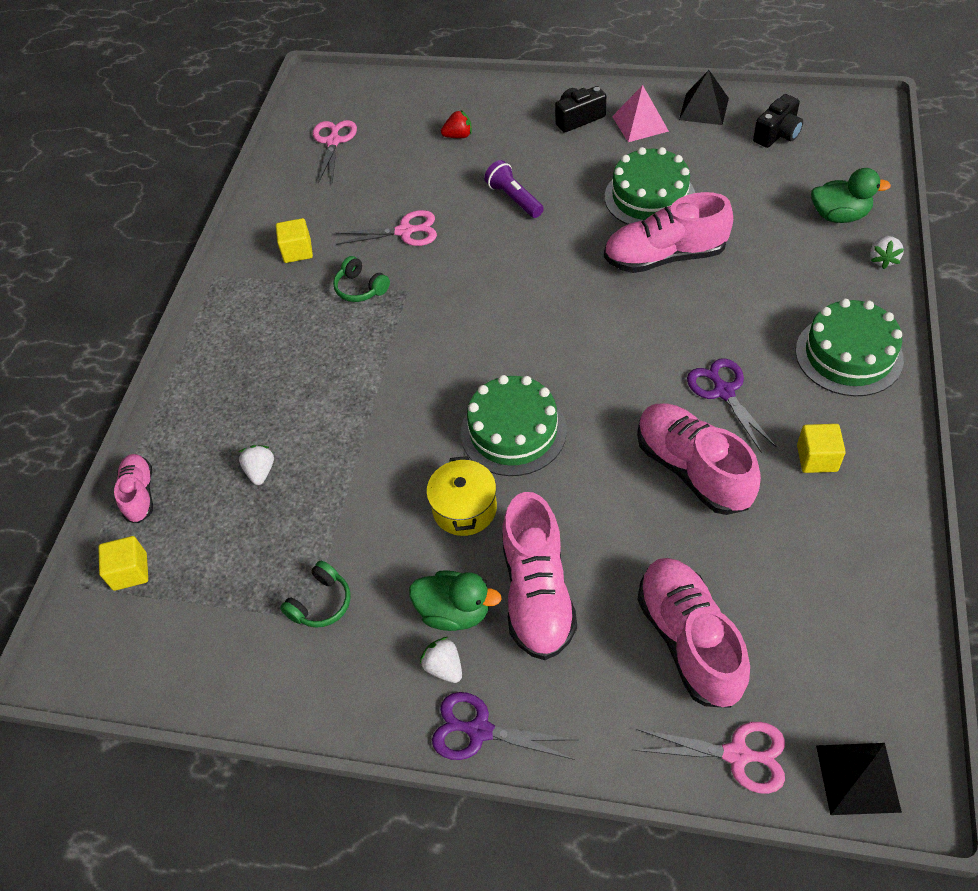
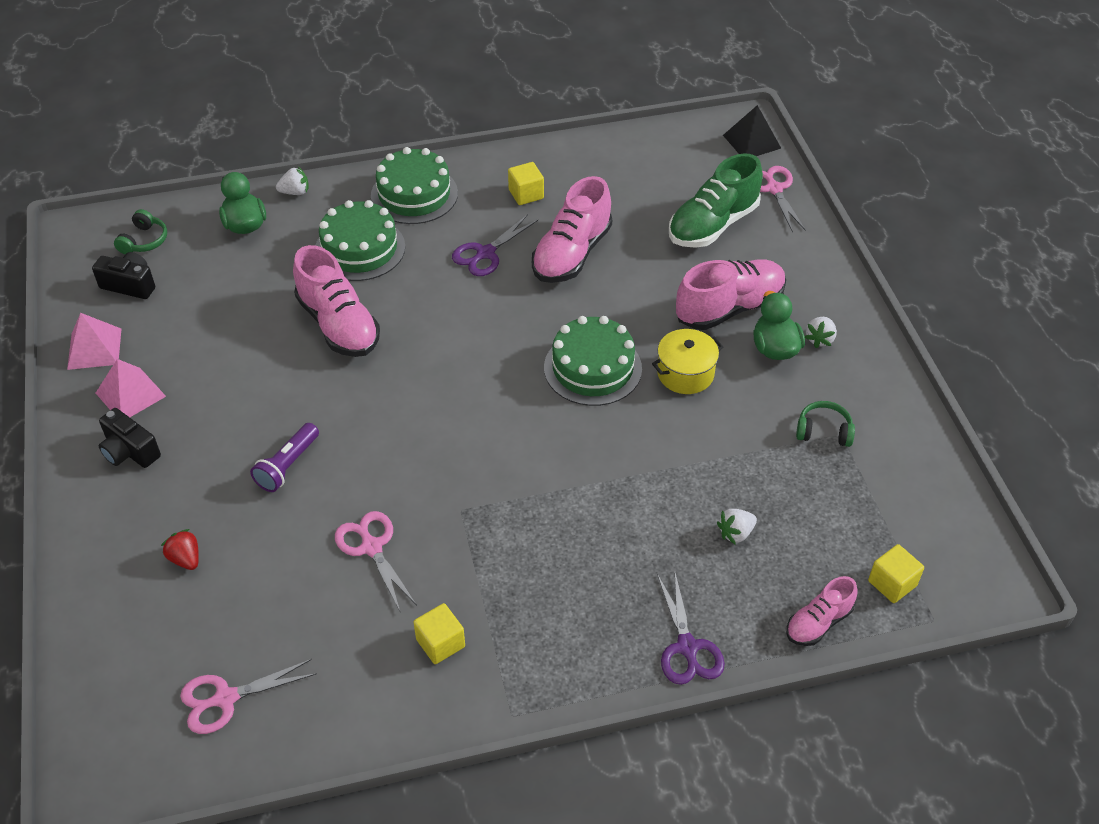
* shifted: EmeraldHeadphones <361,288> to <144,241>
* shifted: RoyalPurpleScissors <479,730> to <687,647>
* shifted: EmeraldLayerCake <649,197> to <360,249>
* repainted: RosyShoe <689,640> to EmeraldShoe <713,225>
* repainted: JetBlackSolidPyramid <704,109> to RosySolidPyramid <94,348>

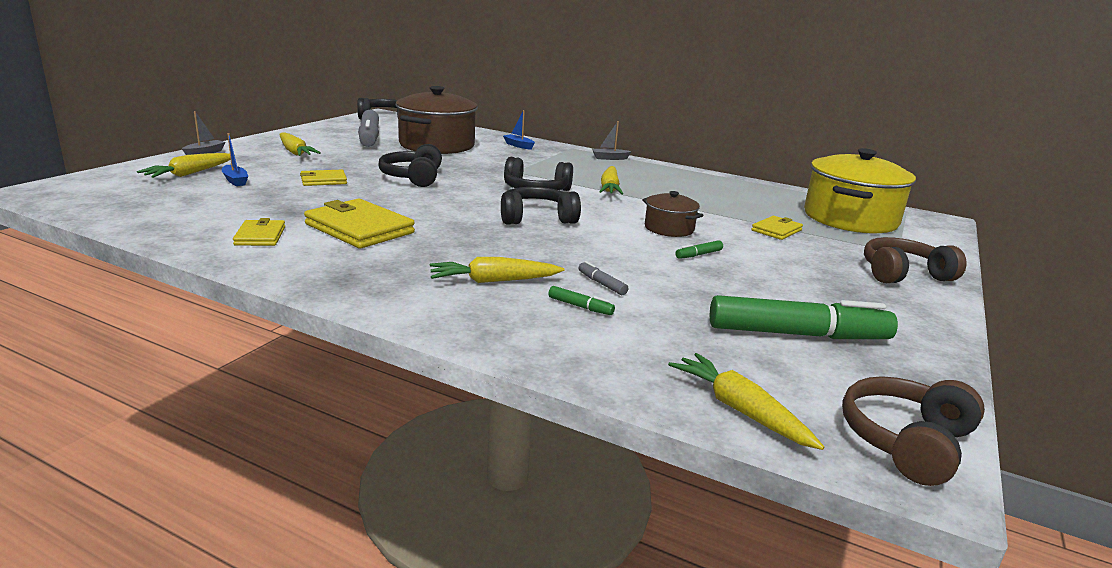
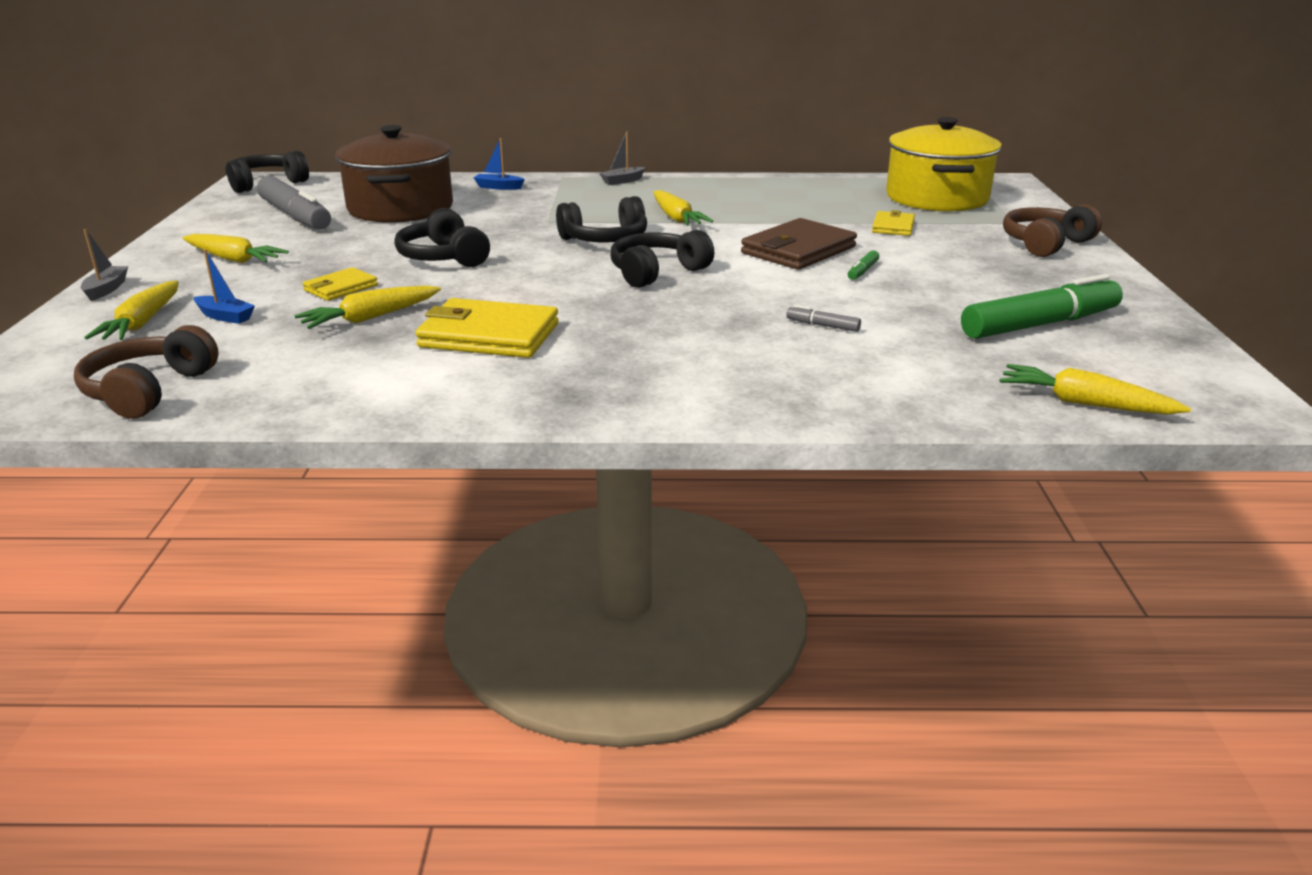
* gone: BrightYellowCardWallet <260,236>
* shifted: BrightYellowCarrot <493,281> to <370,318>
* gone: EmeraldMarker <580,307>
* swapped: BrownCookingPot <669,229> to BrownCardWallet <798,250>
* shifted: BrownHeadphones <906,442> to <148,390>

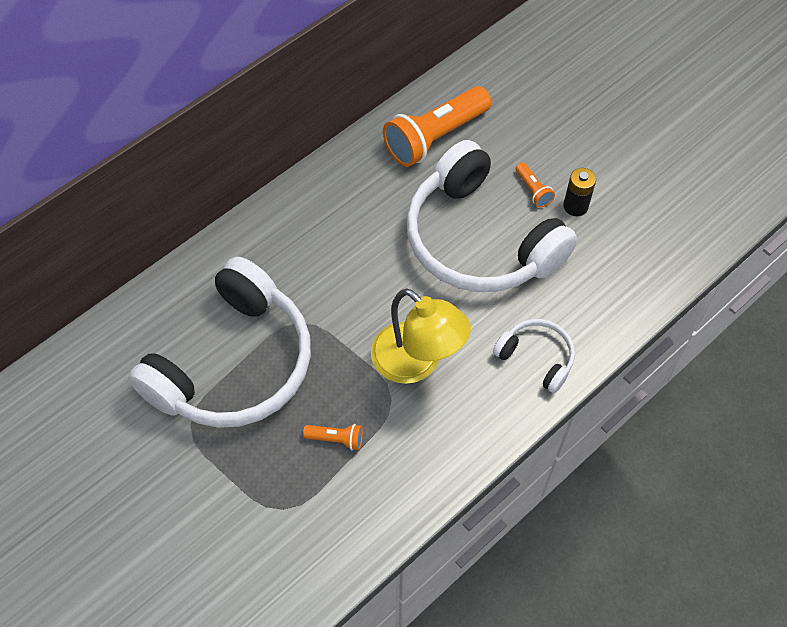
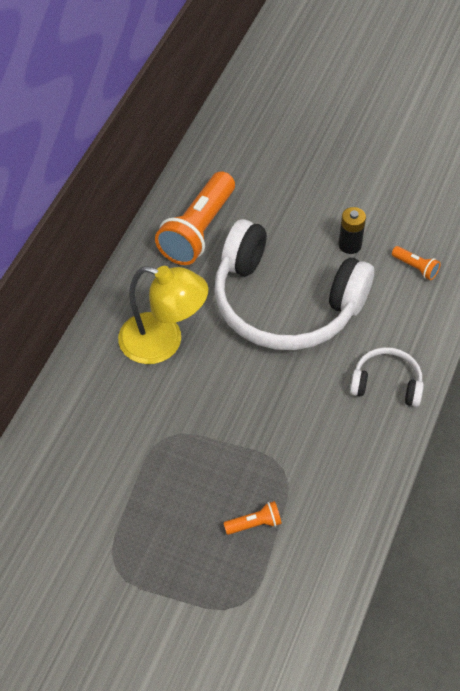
* gone: WhiteHeadphones <234,364>
* shifted: BrightYellowReadingLamp <416,363> to <163,342>
* shifted: BrightOrangePocketTorch <533,190> to <415,267>

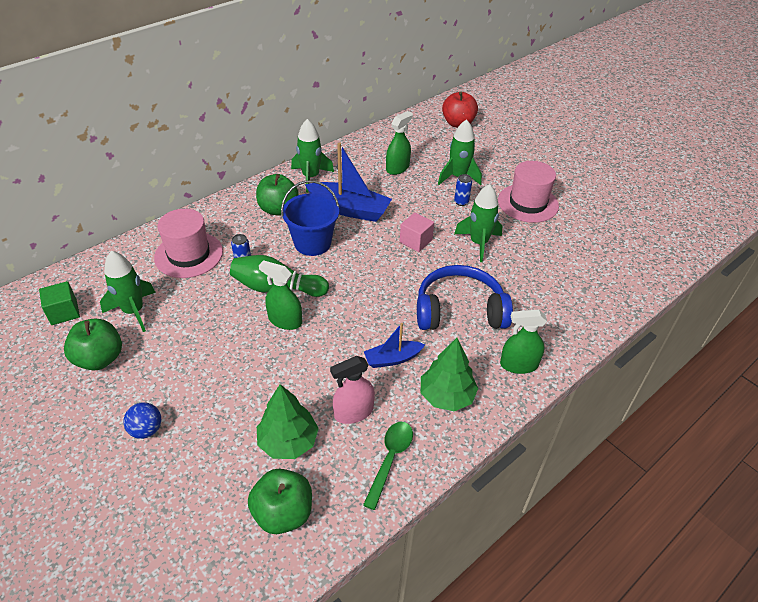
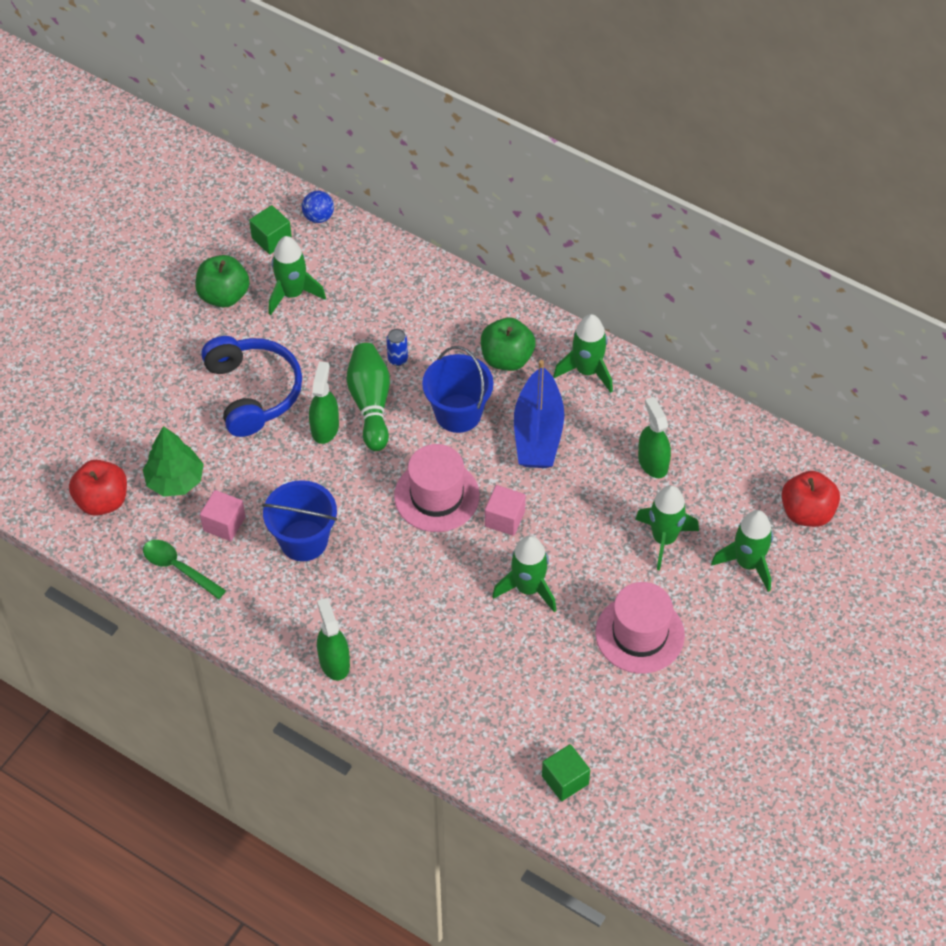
* shifted: CobaltPlayBall <146,430> to <318,217>
* shifted: RosyHat <188,254> to <436,496>
* repainted: EmeraldApple <283,513> to CrimsonApple <102,501>
* swapped: RosySprayBottle <353,412> to RosySolidCube <224,524>
* rotated: EmeraldTeaspoon <390,459> = <178,568> 150 degrees counterclockwise
* swapped: CobaltBoat <392,359> to CobaltPail <303,540>
* rotated: EmeraldSprayBottle <397,168> = <653,462> 135 degrees counterclockwise
* shifted: CobaltHeadphones <459,310> to <253,392>
* gone: EmeraldTree <446,396>
* gone: CobaltCan <461,202>
* new: EmeraldSolidCube <565,780>
* new: EmeraldToyRocket <748,563>

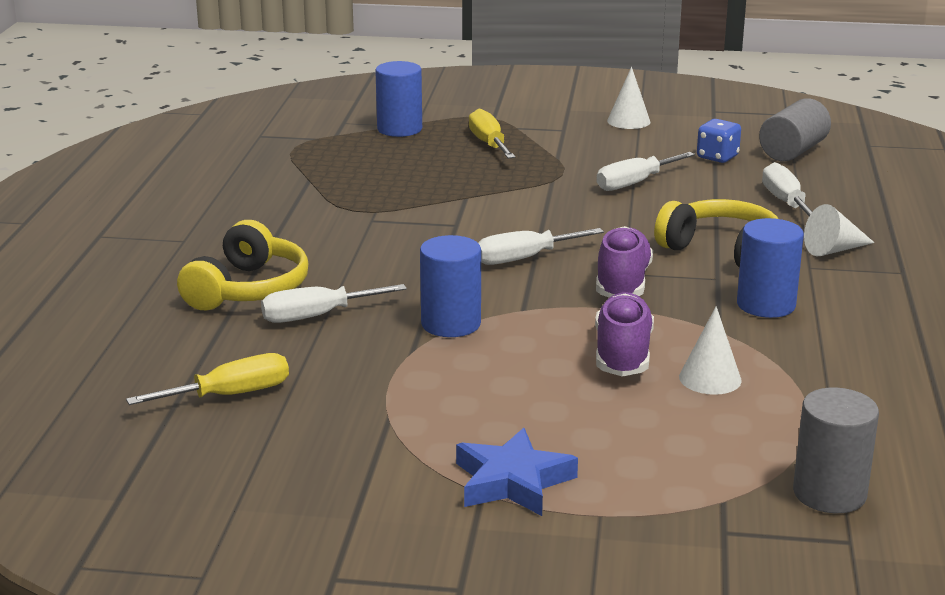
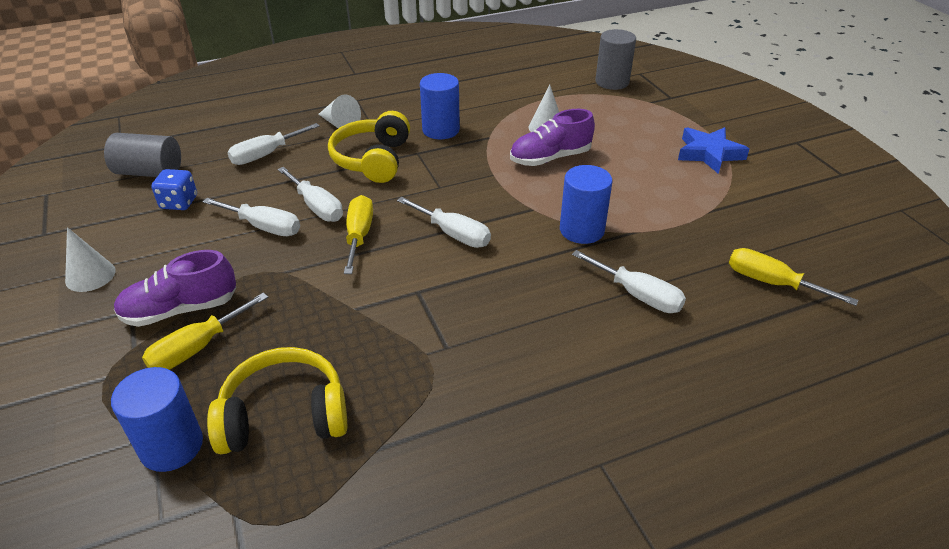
* shifted: BrightYellowHeadphones <248,289> to <284,415>
* shifted: RoyalPurpleShoe <622,283> to <180,309>
* new: WhiteHandScrewdriver <317,207>
* new: BrightYellowHandScrewdriver <359,236>

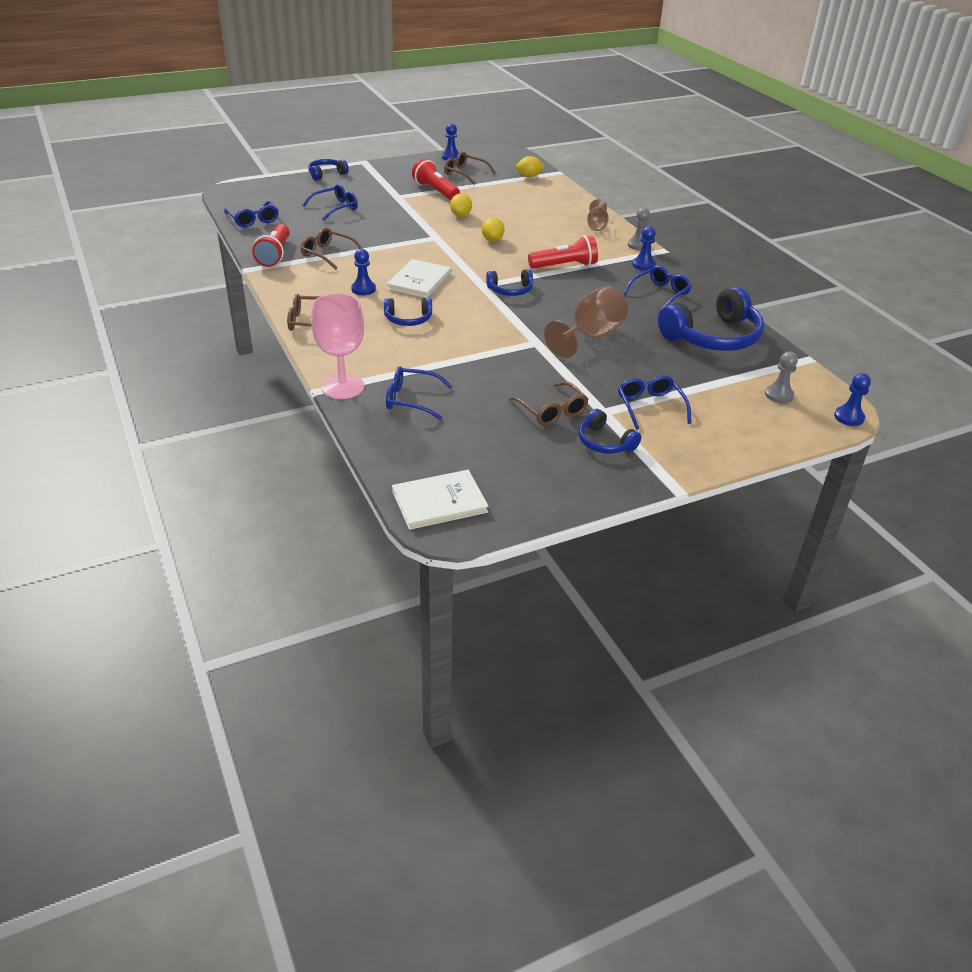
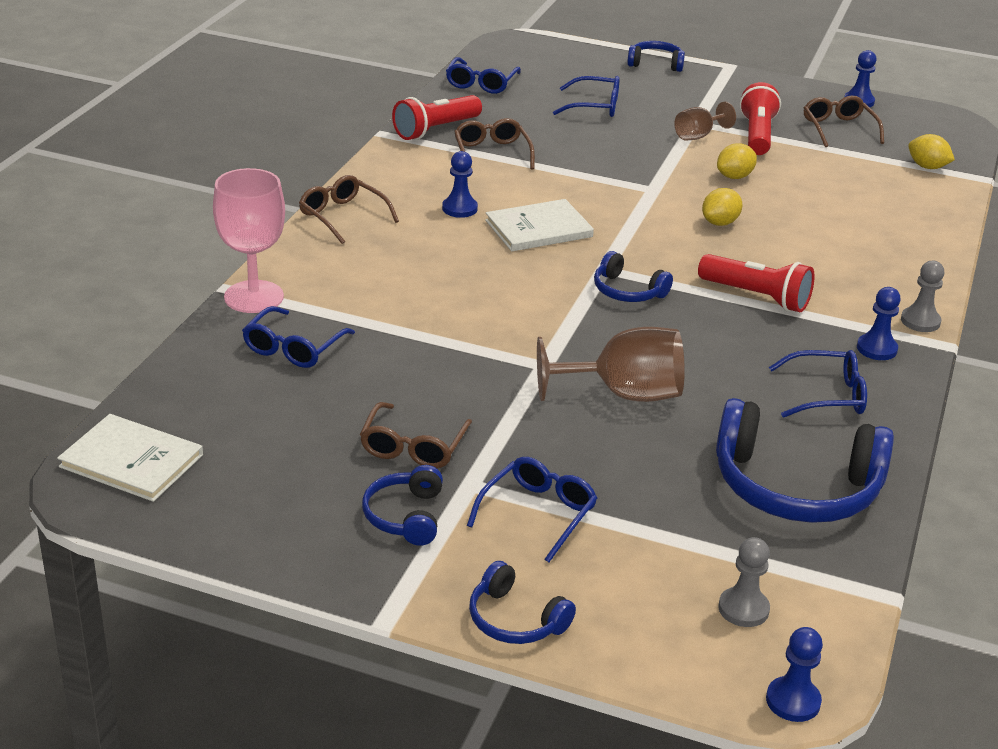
* shifted: CobaltHeadphones <408,319> to <515,620>
* rotated: CobaltGlasses <412,399> = <294,348> 120 degrees counterclockwise
* shifted: BrownGoblet <596,226> to <698,136>

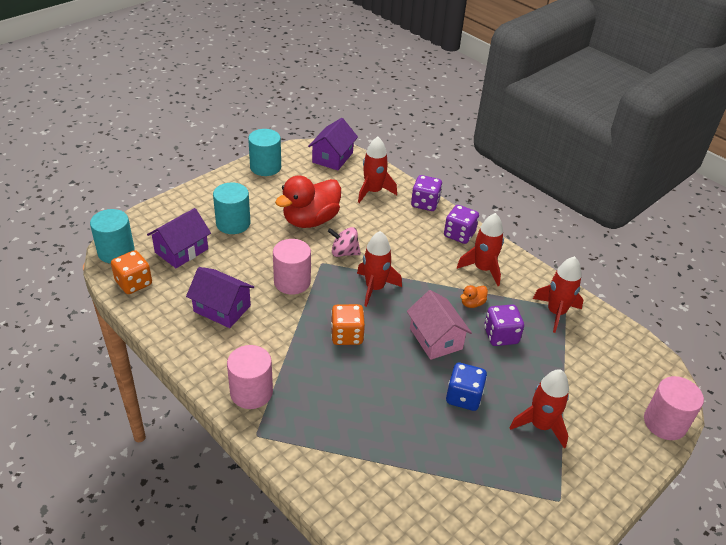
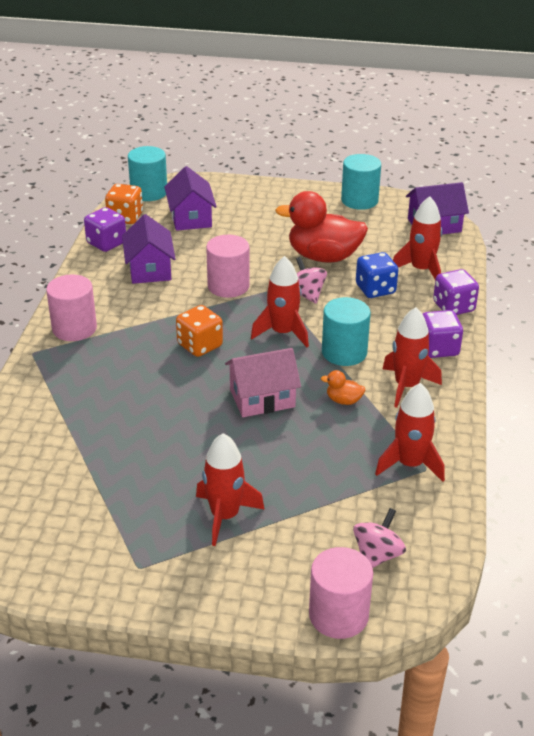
* rotated: RoyalPurpleHouse <181,251> = <190,218> 75 degrees clockwise
* shifted: AquaCylinderShape <233,223> to <344,352>
* rotated: RosyHouse <436,338> = <262,398> 45 degrees clockwise
* shifted: CobaltGameDie <463,397> to <375,289>
* shifted: RoyalPurpleGameDie <501,336> to <106,243>
* new: RosySpinningTop <377,555>

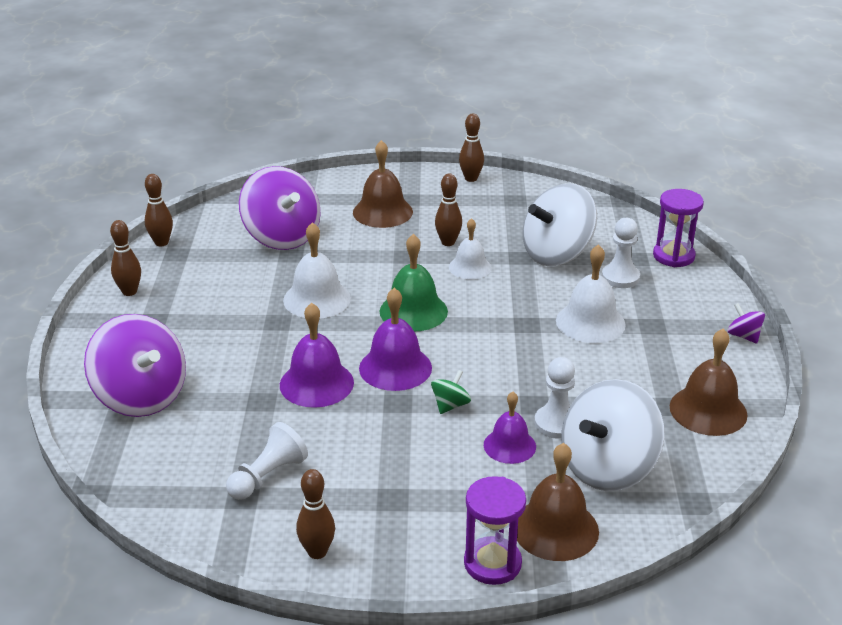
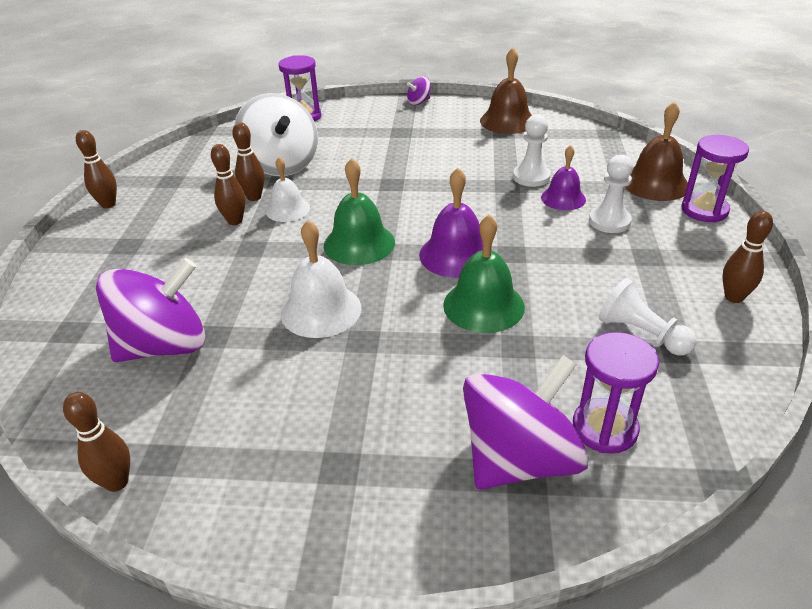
* shifted: BrownBowlingPin <129,292> to <254,197>
* repainted: RoyalPurpleHandBell <316,383> to EmeraldHandBell <483,305>
* gone: BrownHandBell <382,212>
* gone: EmeraldSpinningTop <450,405>
* gone: WhiteHandBell <590,322>
* gone: WhiteSpinningTop <607,468>
* shifted: WhiteChessPawn <620,277> to <609,221>
* new: RoyalPurpleSandglass <604,428>

